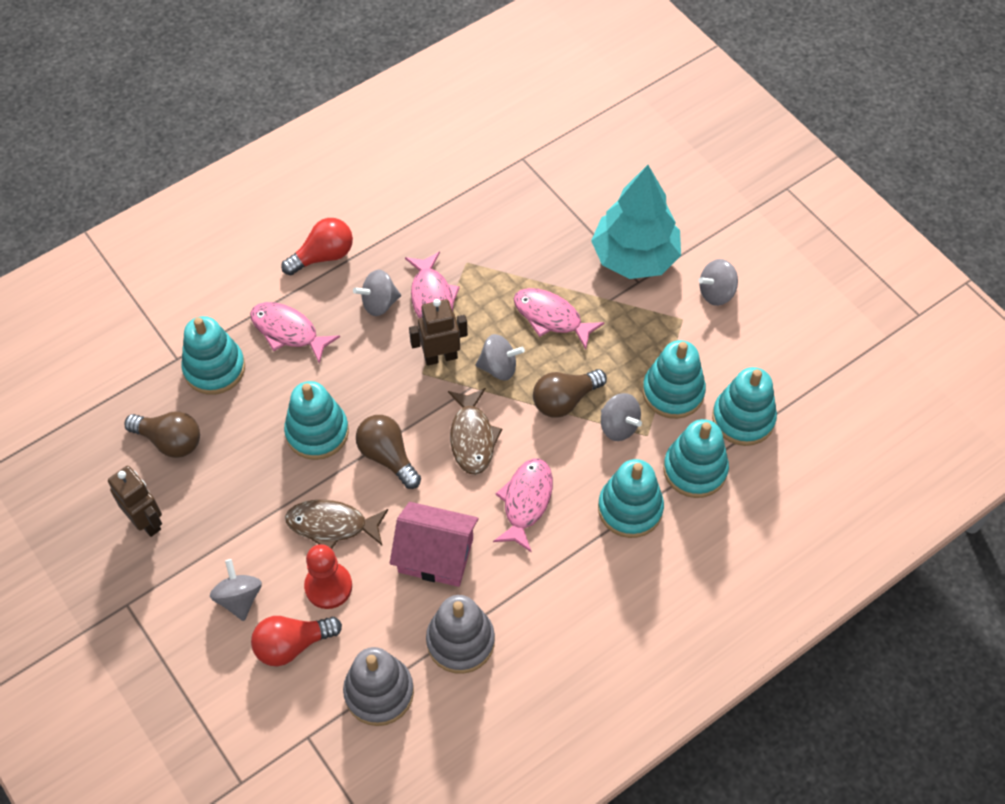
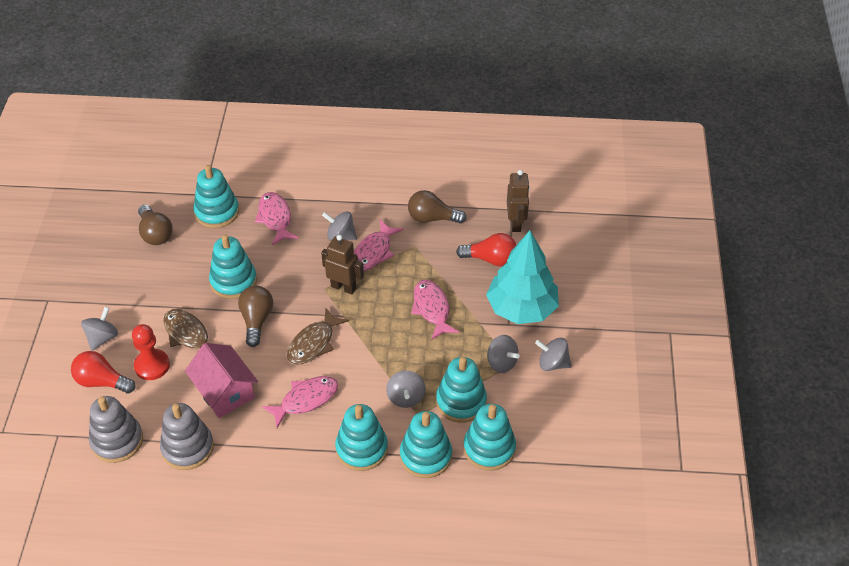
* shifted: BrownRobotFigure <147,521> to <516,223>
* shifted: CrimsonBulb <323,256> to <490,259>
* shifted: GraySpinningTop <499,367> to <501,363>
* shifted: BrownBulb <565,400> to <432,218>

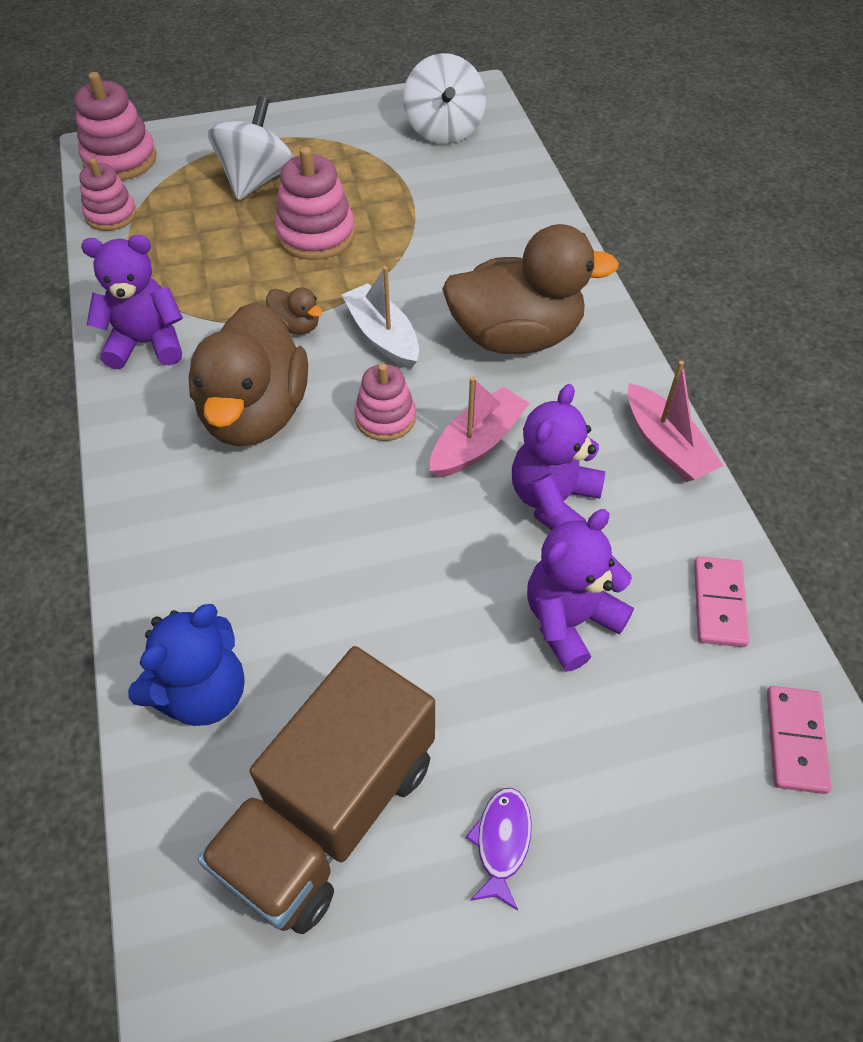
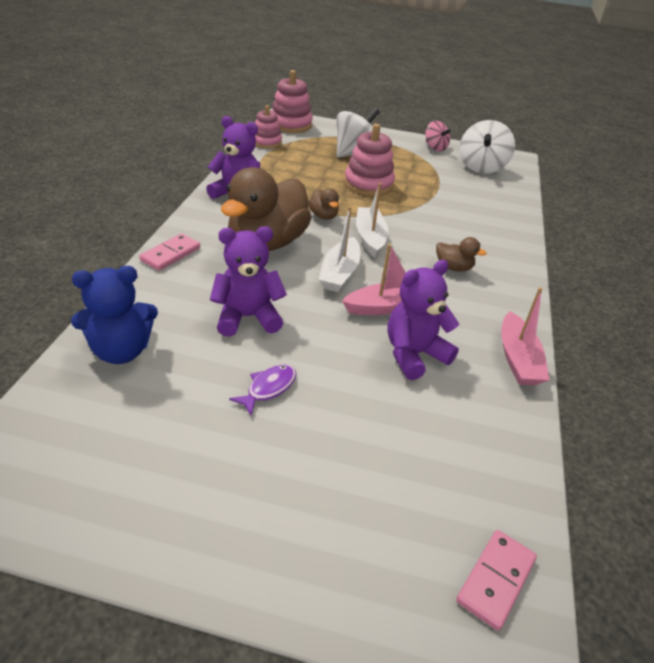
* gone: BrownTruck <330,813>
* swapped: RosyRingStacker <385,418> to WhiteBoat <340,273>
* scaled: BrownToyDuck <516,336> = <453,267> x0.43
* shifted: RoyalPurpleFish <502,842> to <268,388>
* shifted: RoyalPurpleStuffedBear <570,620> to <247,317>
* shifted: RosyDomino <718,603> to <170,254>
* new: RosySpinningTop <435,147>

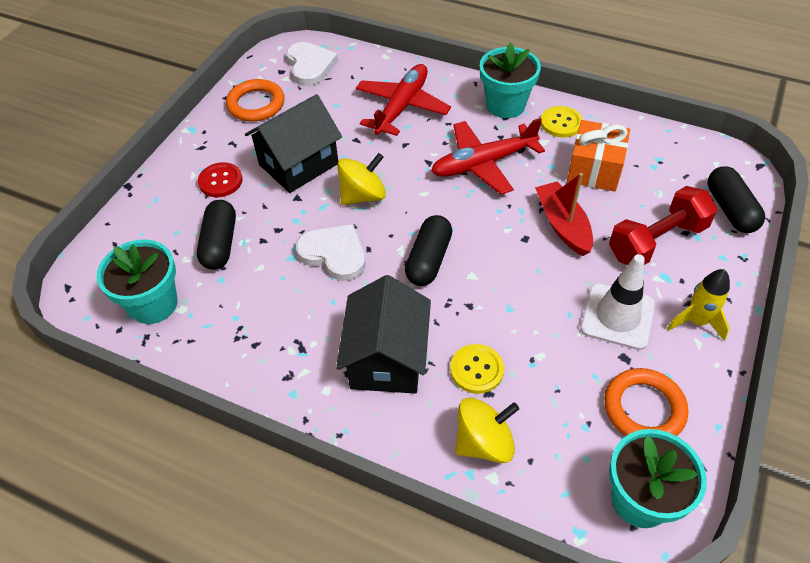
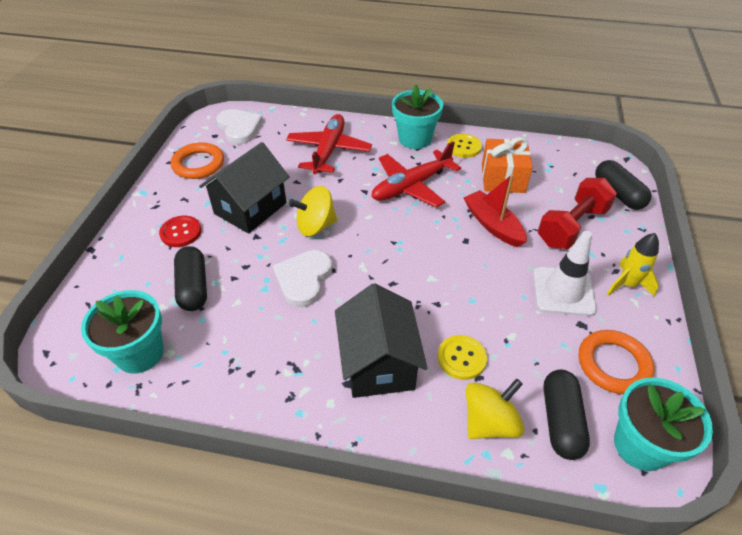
* rotated: WhiteHeartShape <334,254> = <303,279> 90 degrees counterclockwise
* rotated: BrightYellowSpinningTop <363,195> = <315,226> 150 degrees counterclockwise
* shifted: JetBlackCapsule <428,260> to <560,421>

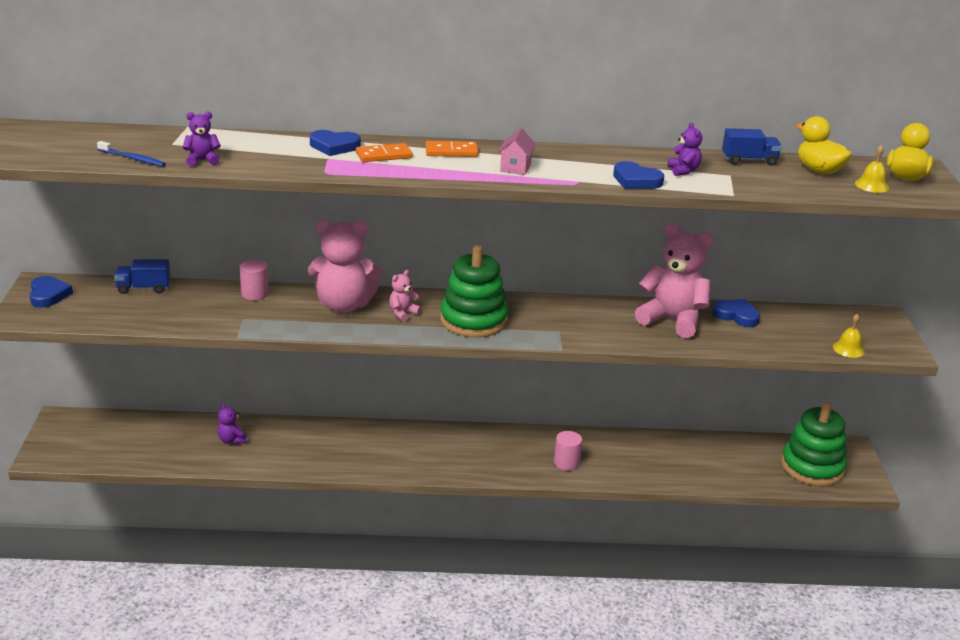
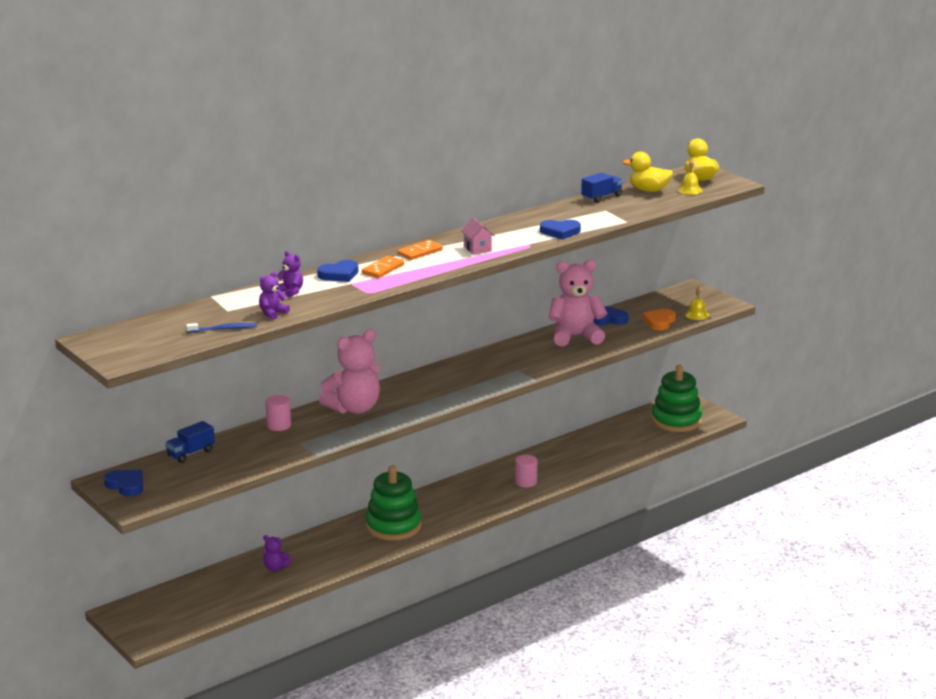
* gone: RosyStuffedBear <403,313>
* shifted: EmeraldRingStacker <473,320> to <393,526>
* shifted: RoyalPurpleStuffedBear <683,171> to <290,292>
* new: BrightOrangeHeartShape <659,322>

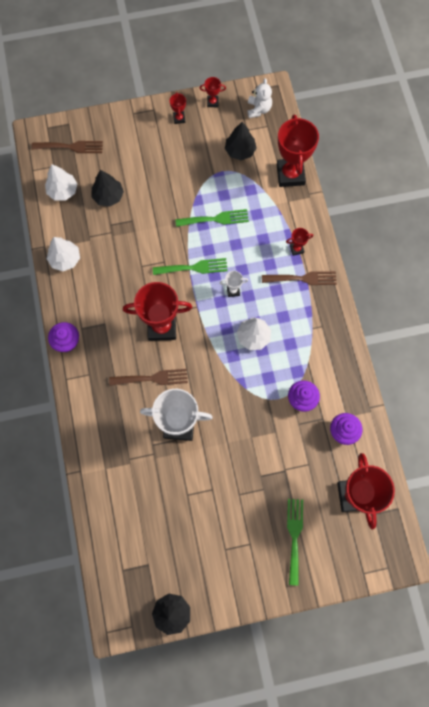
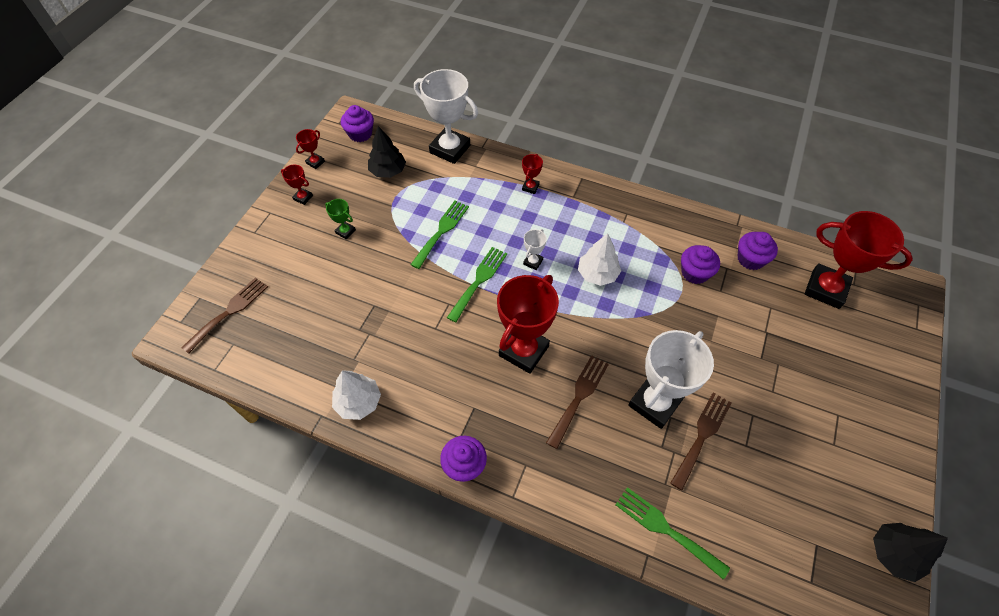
* gone: WhiteTree <63,191>
* gone: JetBlackTree <108,196>
* swapped: WhiteStuffedBear <258,109> to RoyalPurpleCupcake <360,134>
* shifted: BrownFork <303,278> to <702,436>
* repainted: CrimsonTrophy <290,174> to WhiteTrophy <450,149>
* shifted: EmeraldFork <294,536> to <665,529>
* new: EmeraldTrophy <345,231>

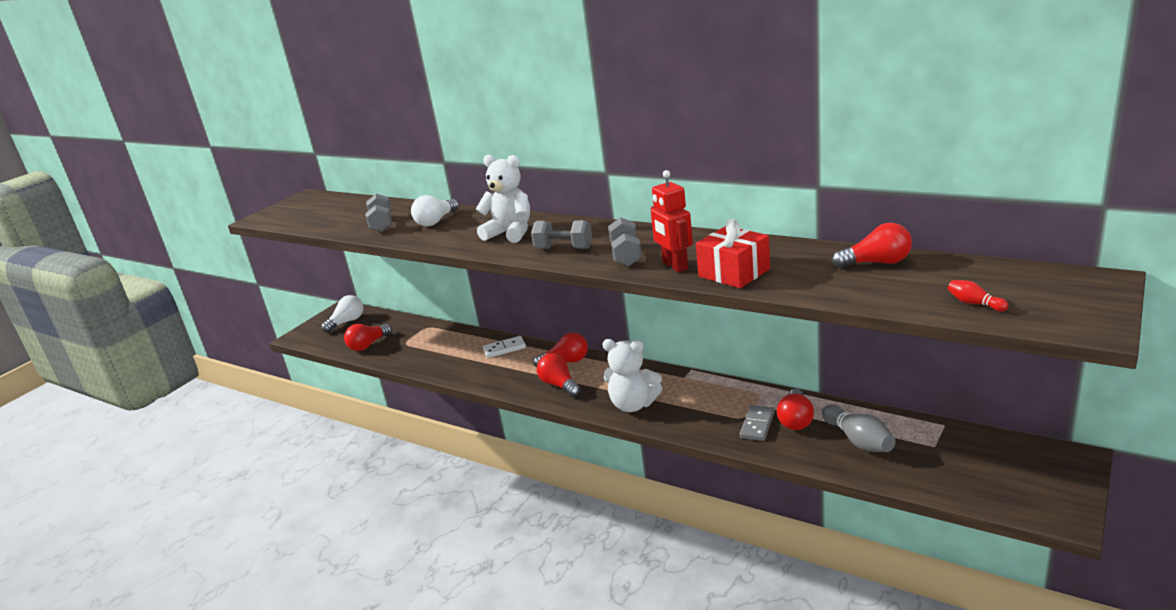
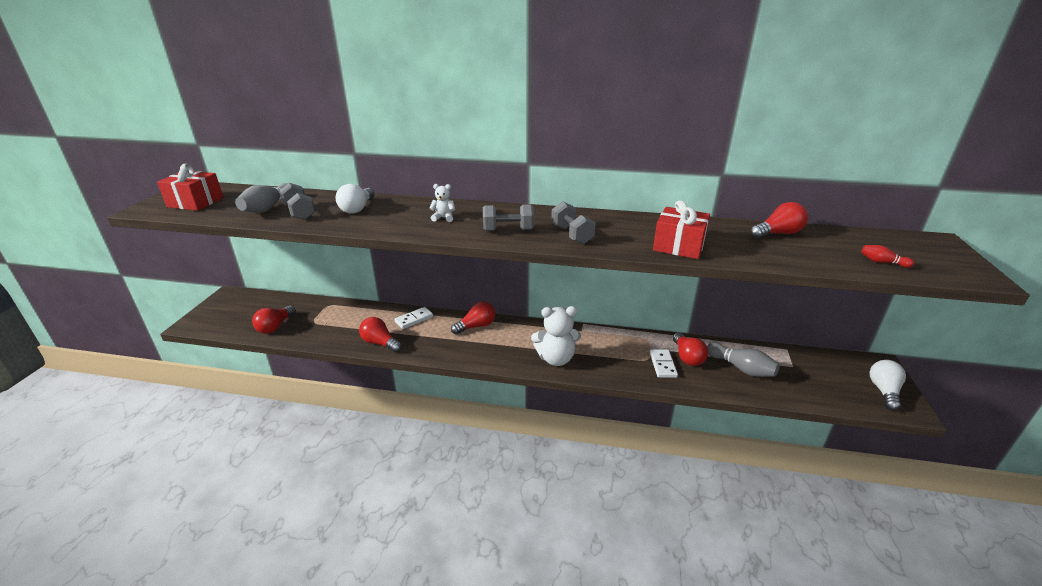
* shifted: WhiteBulb <347,322> to <884,391>
* scaled: WhiteStuffedBear <510,233> = <443,218> x0.48
* shifted: CrimsonBulb <559,385> to <380,343>
* gone: CrimsonRobotFigure <674,266>
* repainted: GrayDomino <757,425> to WhiteDomino <663,365>
* new: CrimsonWrappedGift <195,202>
* new: GrayBowlingPin <268,208>

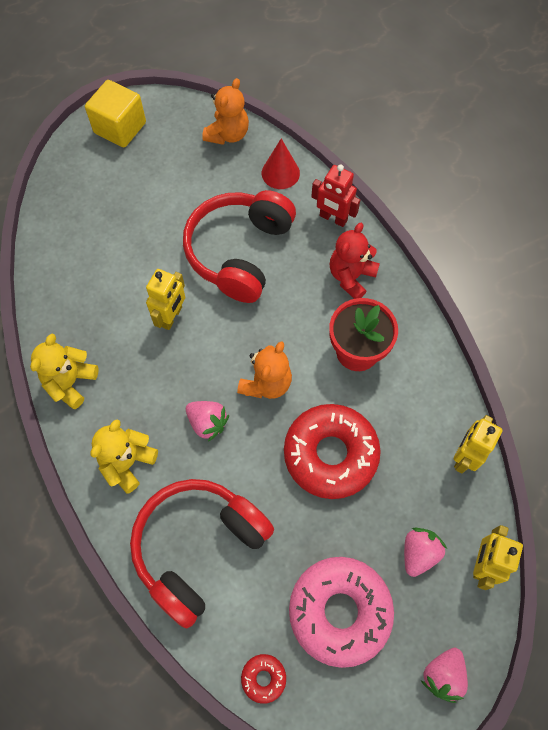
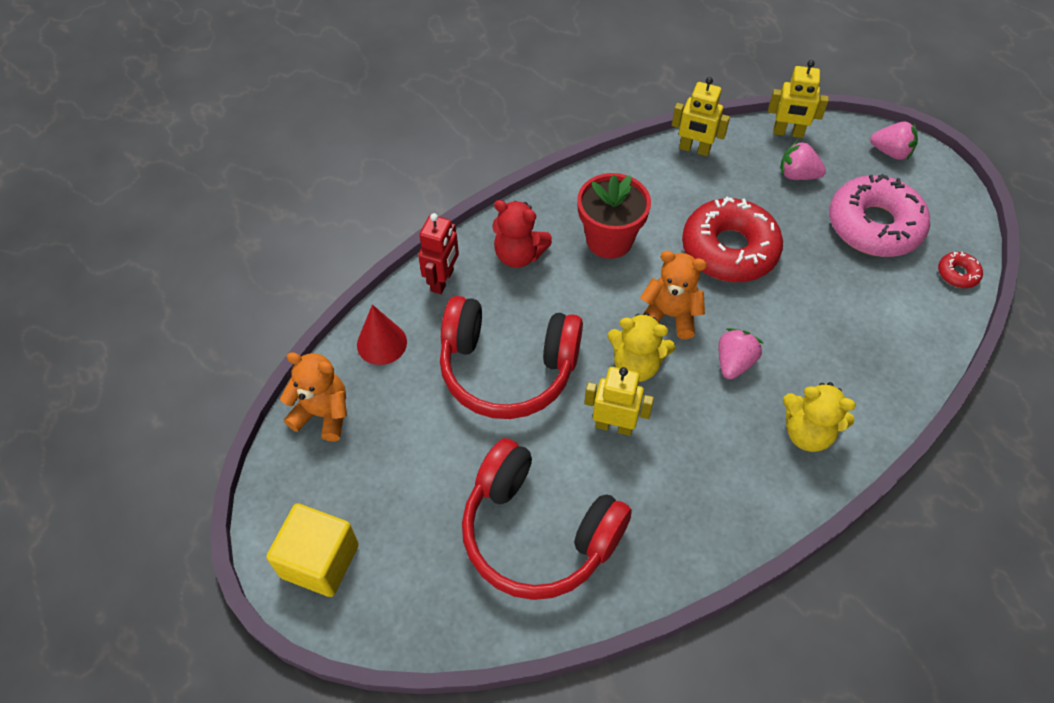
* shifted: BrightYellowStuffedBear <70,382> to <636,365>
* shifted: CrimsonHeadphones <198,547> to <538,532>

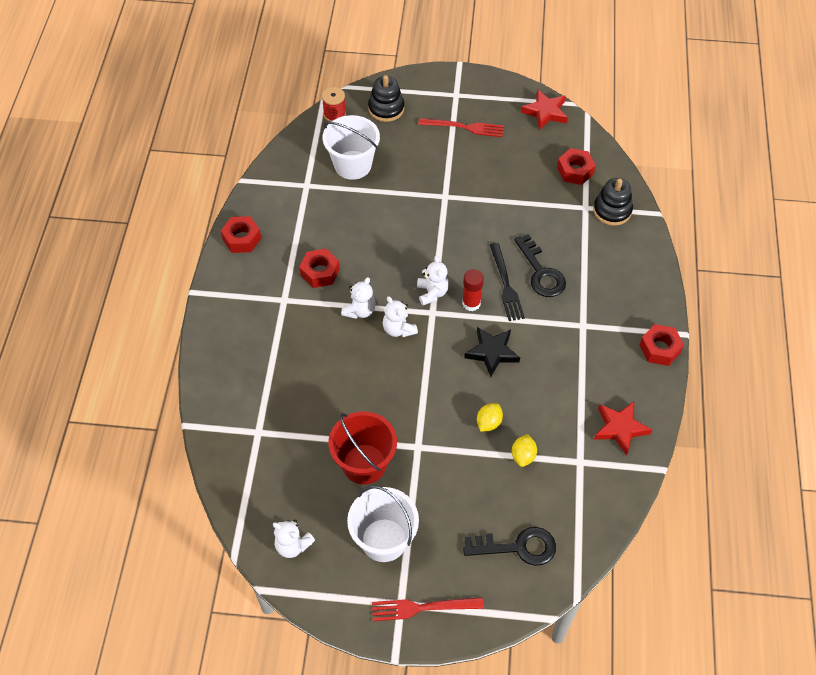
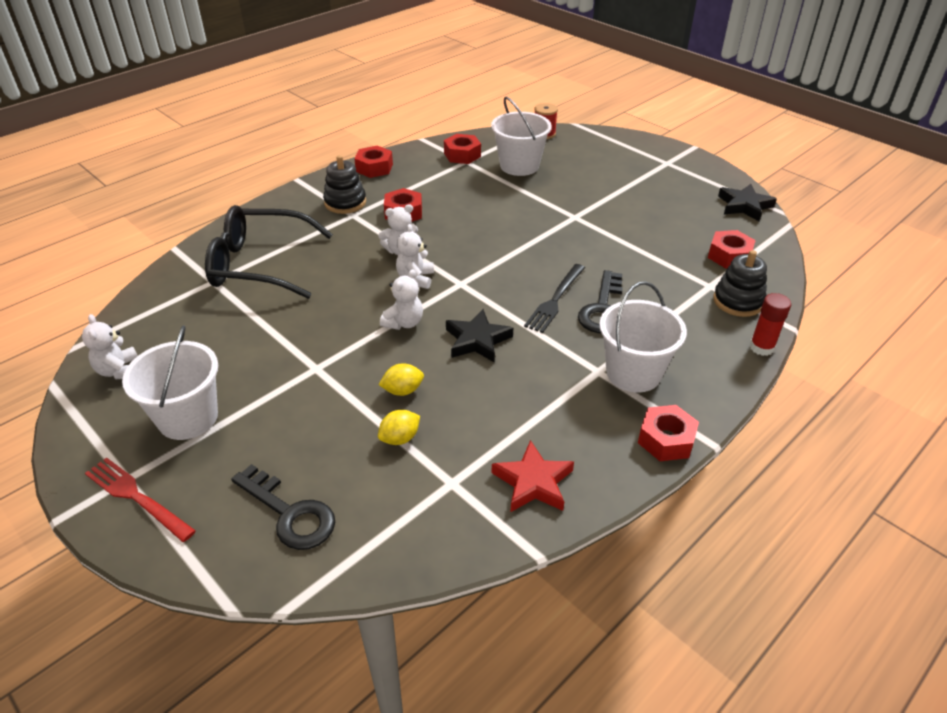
* gone: CrimsonPail <364,464>
* shifted: JetBlackRingStacker <386,108> to <345,202>
* shifted: WhiteStuffedBear <432,293> to <404,323>
* gone: CrimsonFork <464,127>
* shifted: CrimsonGlueStick <471,303> to <761,347>
* repainted: CrimsonStar <545,112> to JetBlackStar <744,206>
* new: JetBlackGlasses <260,264>
* new: CrimsonHexNut <462,155>
* new: WhitePail <633,373>

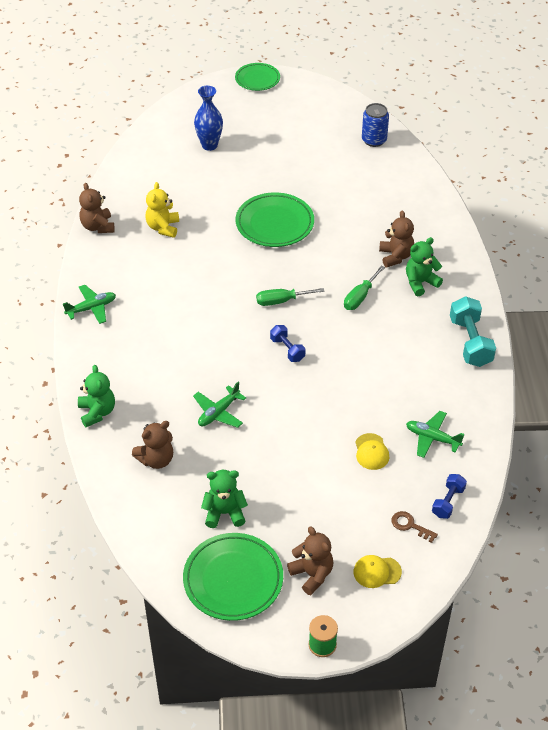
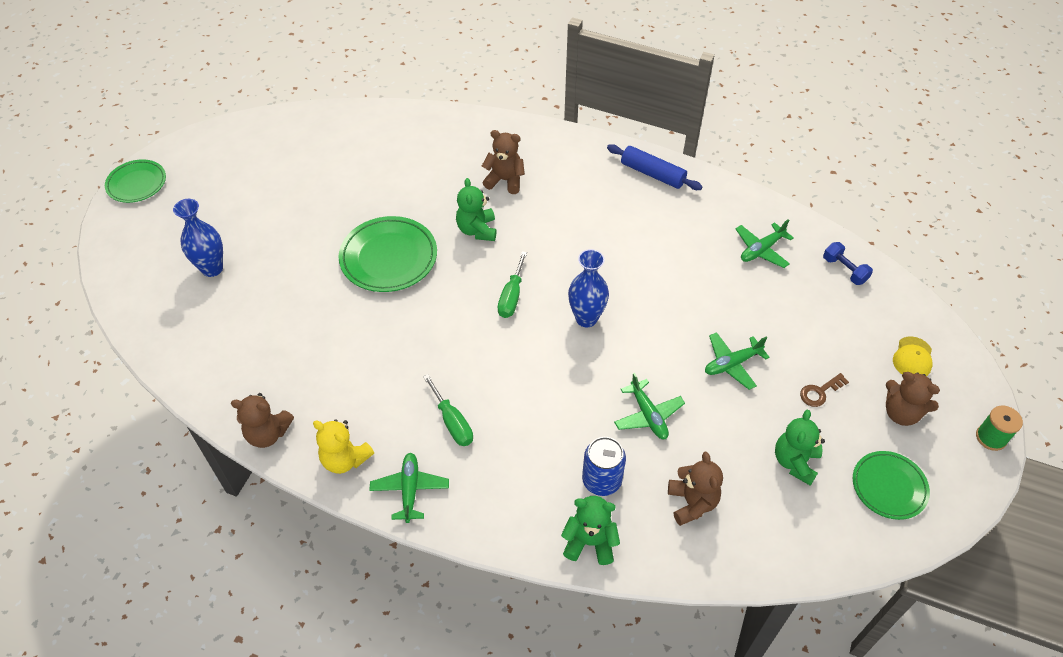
* shifted: BrightYellowStuffedBear <163,227> to <345,459>
* scaled: EmeraldPlate <233,579> = <889,487> x0.65
* swapped: CobaltHandWeight <287,349> to CobaltTallVase <586,318>
* rotated: BrownStuffedBear <312,574> = <901,413> 135 degrees counterclockwise
* shifted: EmeraldHandScrewdriver <360,297> to <452,422>
* gone: BrightYellowCap <371,452>
* shifted: CobaltCan <374,140> to <601,480>
* shifted: BrownKey <410,526> to <820,392>
* shifted: EmeraldStuffedBear <420,283> to <477,230>
* swapped: AquaHandWeight <470,342> to CobaltDoughRoller <652,174>
* new: EmeraldPlane <732,364>

